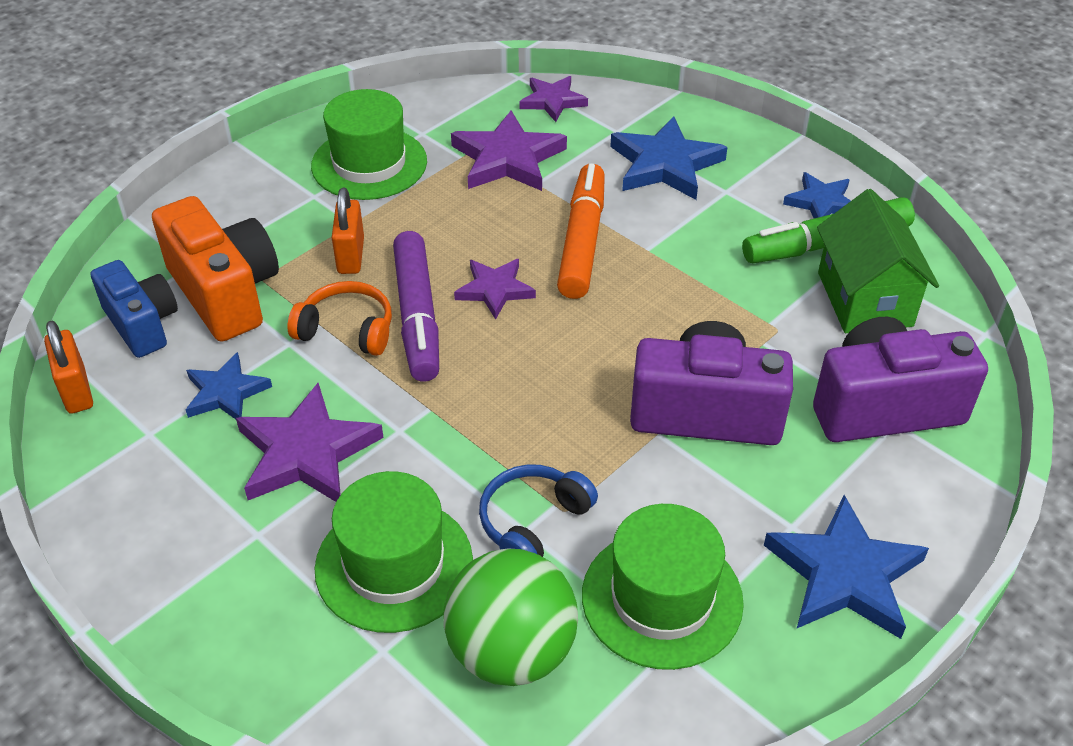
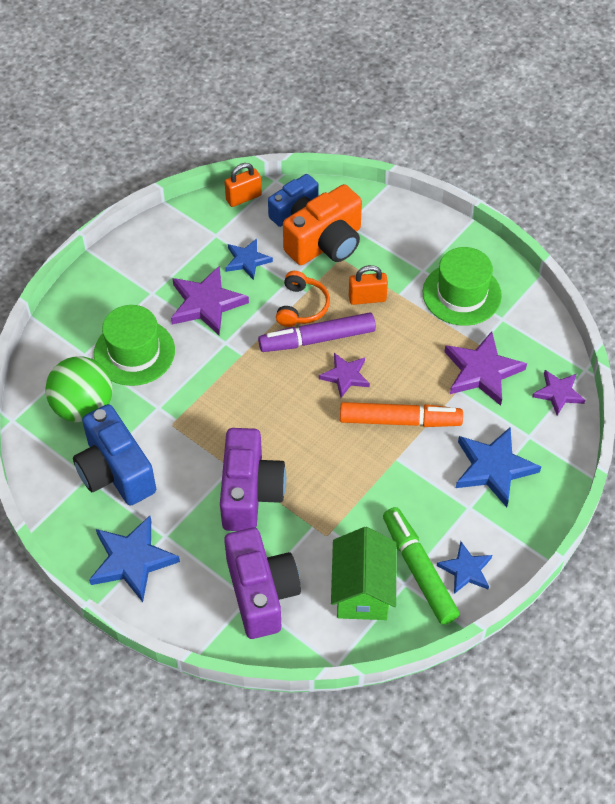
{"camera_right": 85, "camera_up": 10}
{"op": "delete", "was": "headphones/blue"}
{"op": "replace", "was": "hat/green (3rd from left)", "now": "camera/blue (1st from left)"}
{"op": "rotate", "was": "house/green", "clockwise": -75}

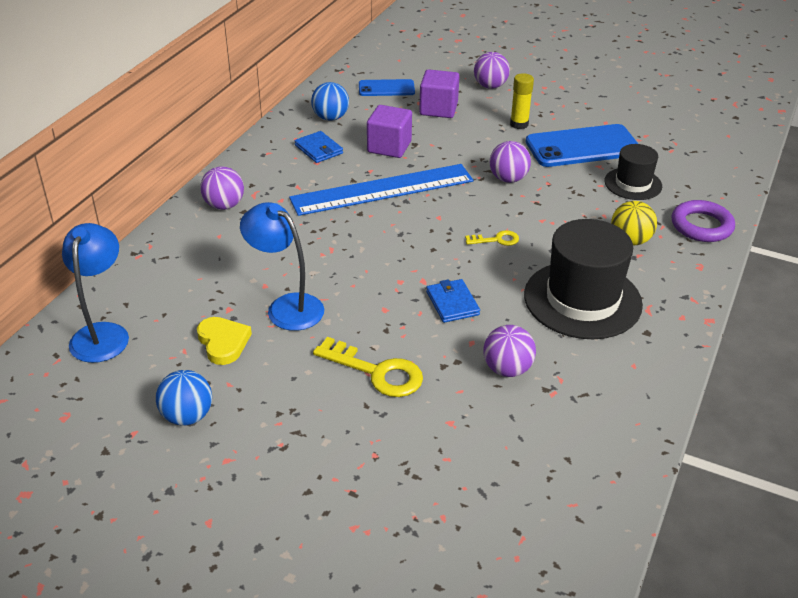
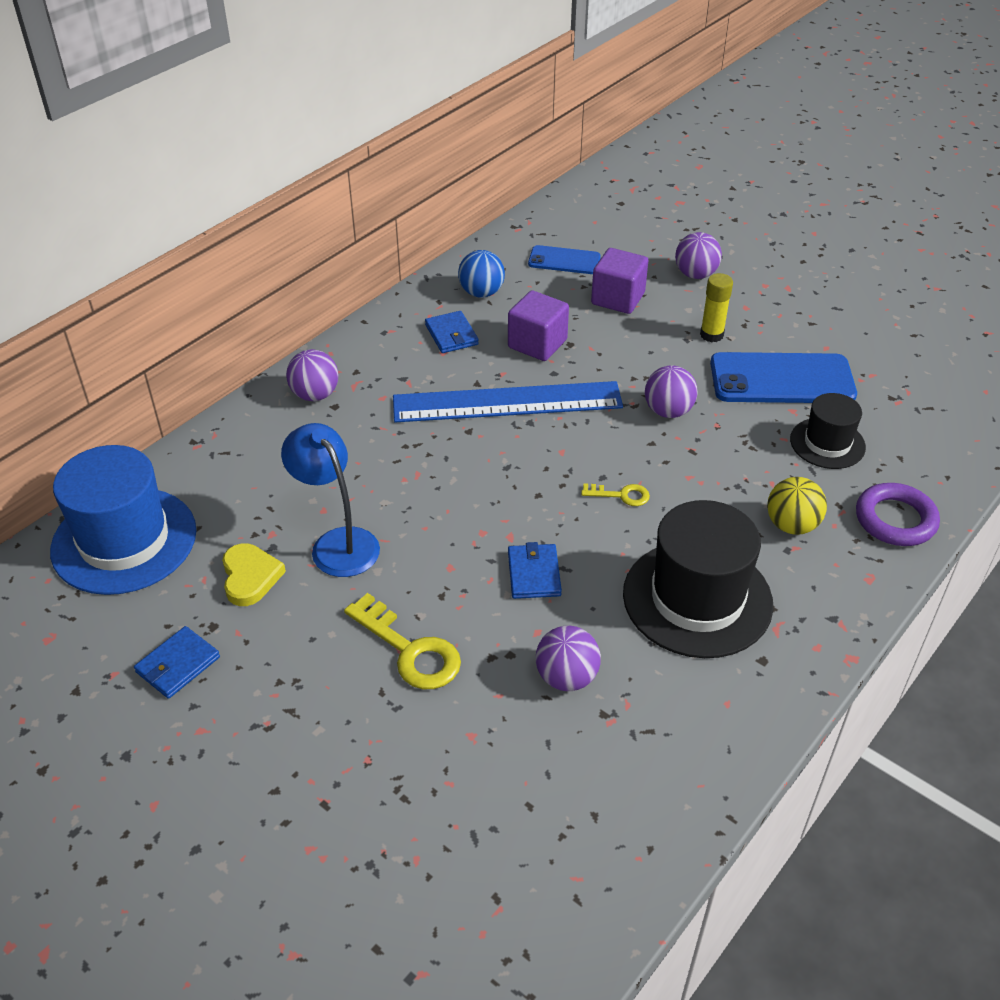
{"camera_right": 15, "camera_up": 5}
{"op": "replace", "was": "lamp/blue (1st from left)", "now": "hat/blue"}
{"op": "replace", "was": "ball/blue (1st from left)", "now": "wallet/blue (1st from left)"}

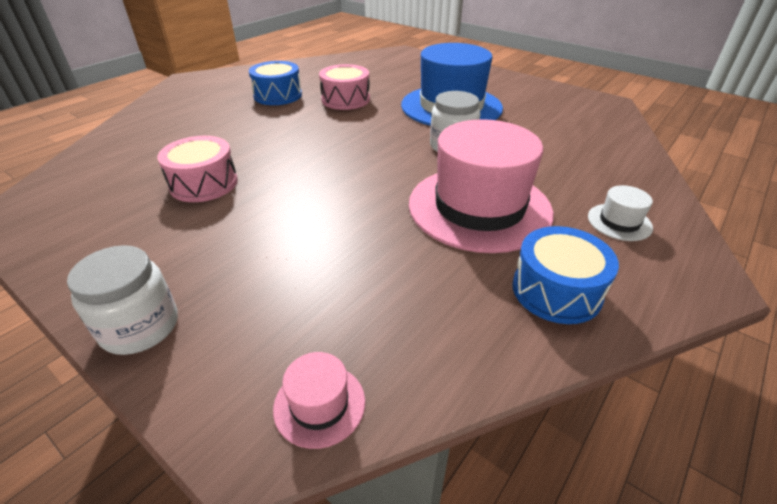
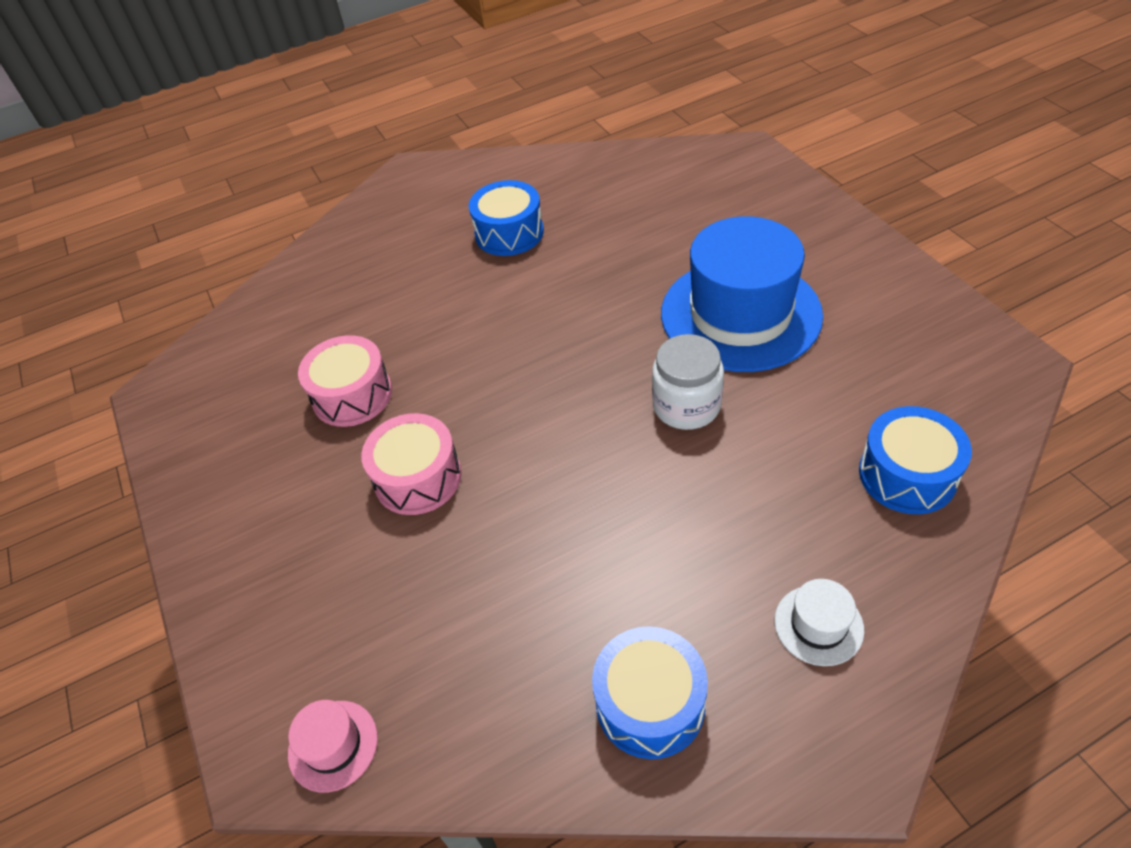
{"camera_right": 30, "camera_up": 10}
{"op": "delete", "was": "jar/white (1st from left)"}
{"op": "move", "was": "drum/pink (2nd from left)"}
{"op": "delete", "was": "hat/pink (2nd from left)"}
{"op": "insert", "now": "drum/blue (3rd from left)"}

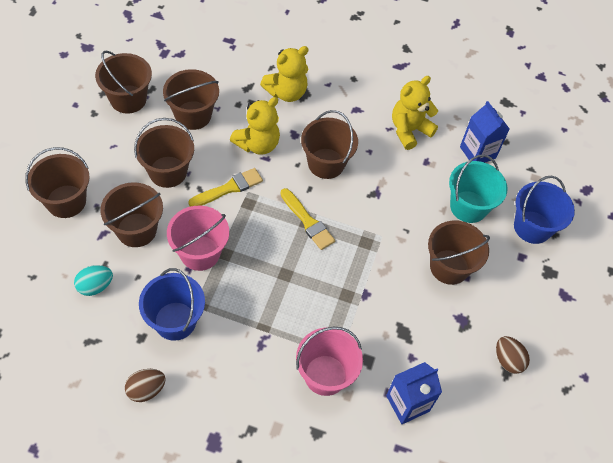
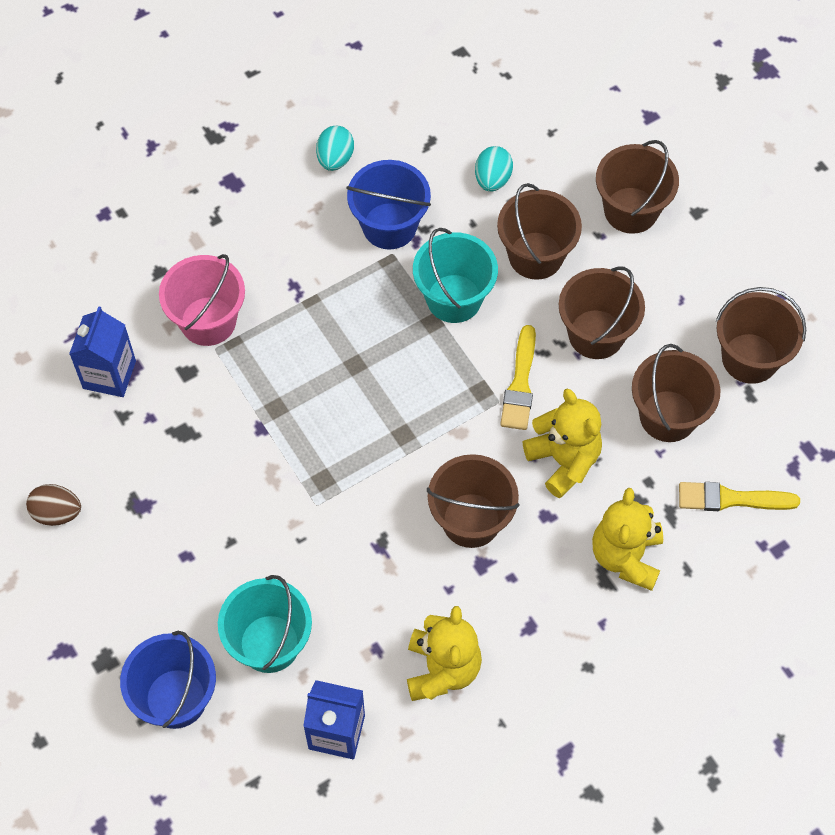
{"camera_right": 135, "camera_up": 5}
{"op": "recolor", "was": "egg/brown (1st from left)", "now": "egg/turquoise (1st from left)"}
{"op": "recolor", "was": "bucket/pink (1st from left)", "now": "bucket/turquoise (2nd from left)"}
{"op": "rotate", "was": "teddy bear/yellow (1st from left in the first image)", "clockwise": 150}
{"op": "move", "was": "brush/yellow (2nd from left)"}
{"op": "delete", "was": "bucket/brown (7th from left)"}

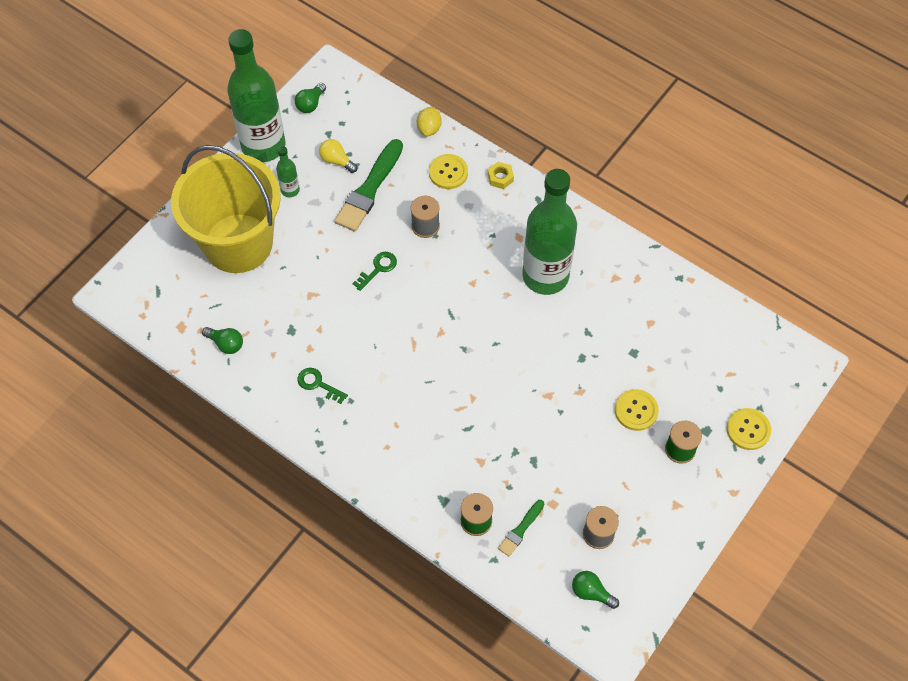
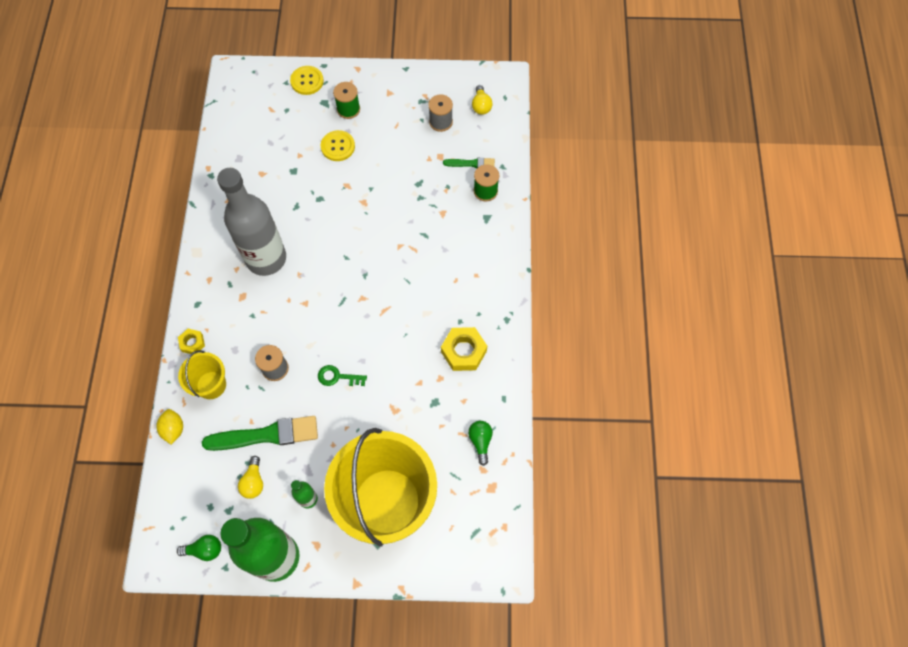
{"camera_right": -125, "camera_up": 5}
{"op": "replace", "was": "key/green (1st from left)", "now": "nut/yellow (2nd from left)"}
{"op": "rotate", "was": "lemon/yellow", "clockwise": -75}
{"op": "replace", "was": "button/yellow (1st from left)", "now": "bucket/yellow (1st from left)"}
{"op": "recolor", "was": "bottle/green (3rd from left)", "now": "bottle/grey"}
{"op": "recolor", "was": "light bulb/green (3rd from left)", "now": "light bulb/yellow (2nd from left)"}

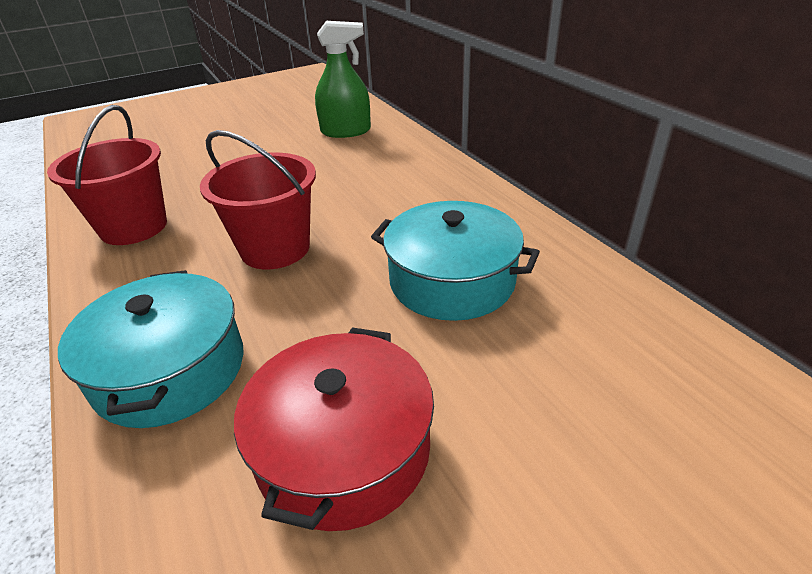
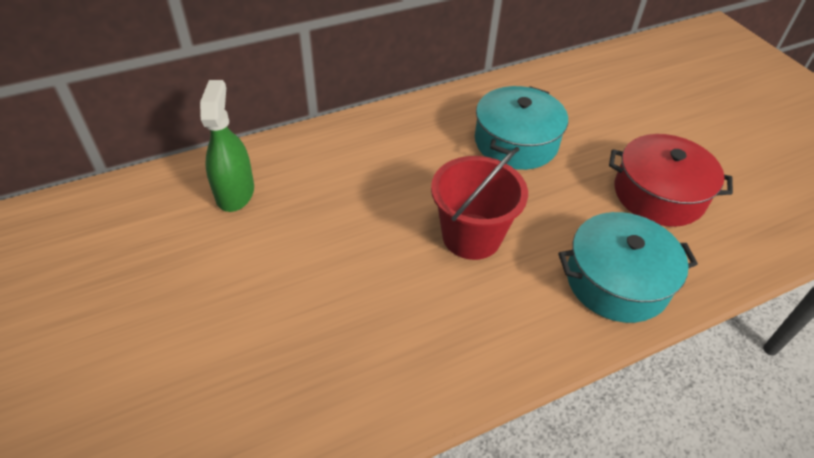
{"camera_right": -90, "camera_up": 10}
{"op": "delete", "was": "bucket/red (1st from left)"}

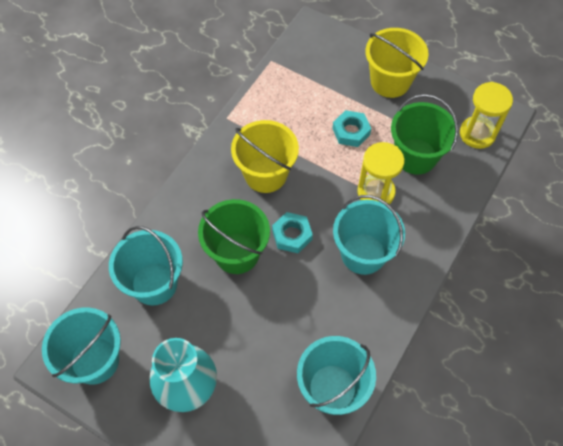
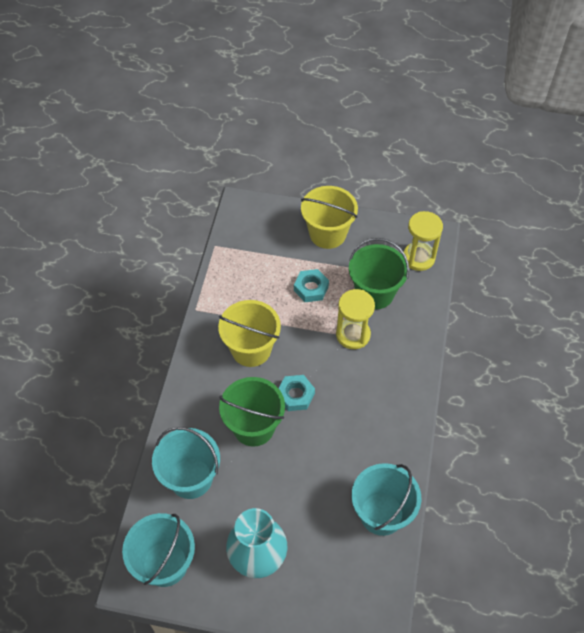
{"camera_right": -20, "camera_up": -5}
{"op": "delete", "was": "bucket/turquoise (4th from left)"}

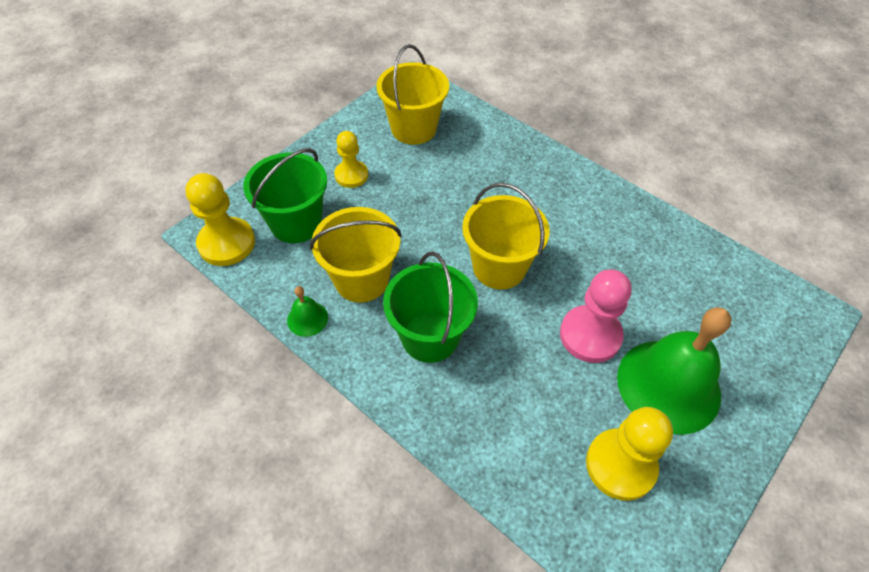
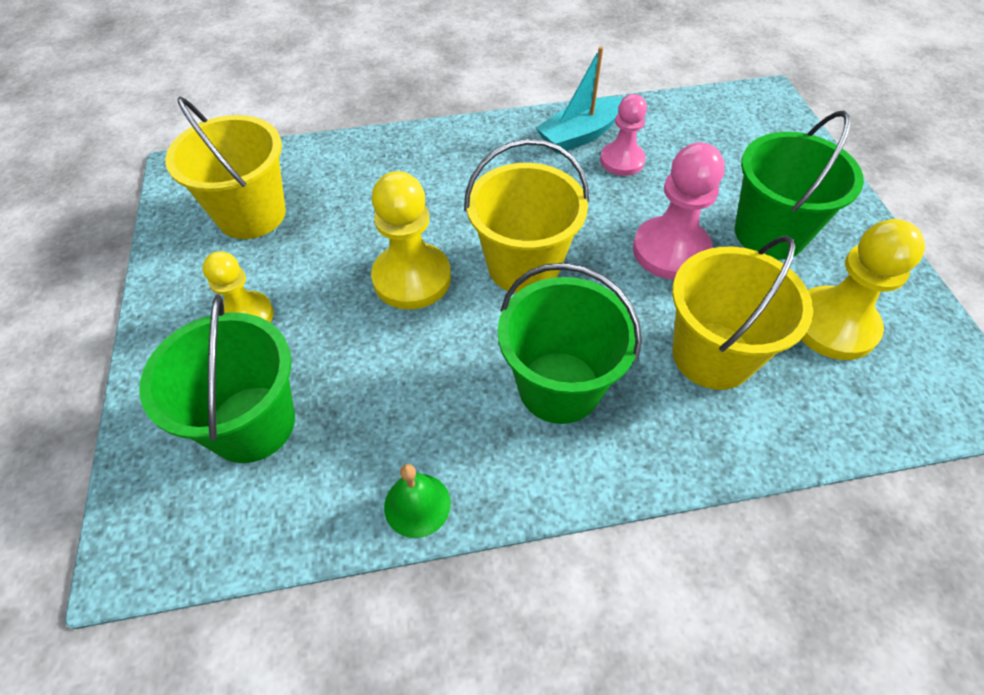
{"camera_right": -50, "camera_up": 0}
{"op": "move", "was": "pawn/yellow (1st from left in the first image)", "now": "pawn/yellow (2nd from left)"}
{"op": "move", "was": "bucket/yellow (1st from left in the first image)", "now": "bucket/yellow (3rd from left)"}
{"op": "replace", "was": "bell/green (2nd from left)", "now": "bucket/green (3rd from left)"}
{"op": "insert", "now": "boat/turquoise"}
{"op": "insert", "now": "pawn/pink (1st from left)"}

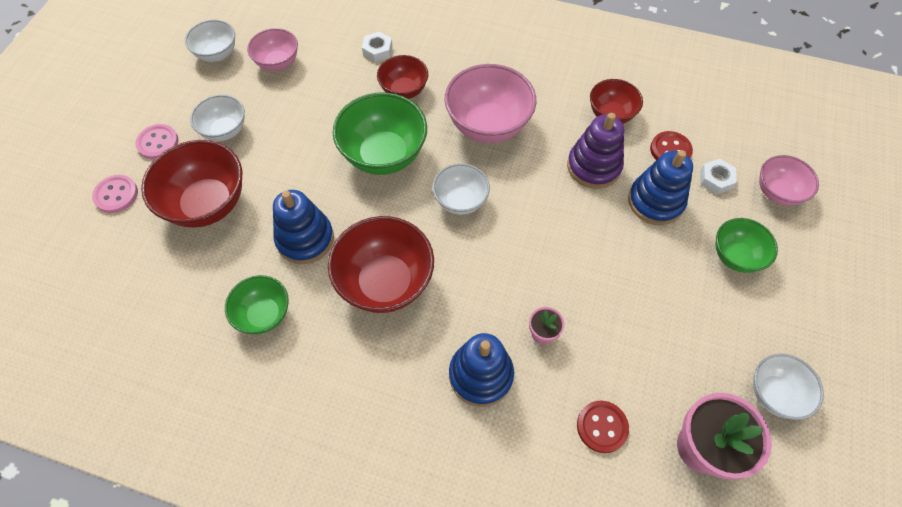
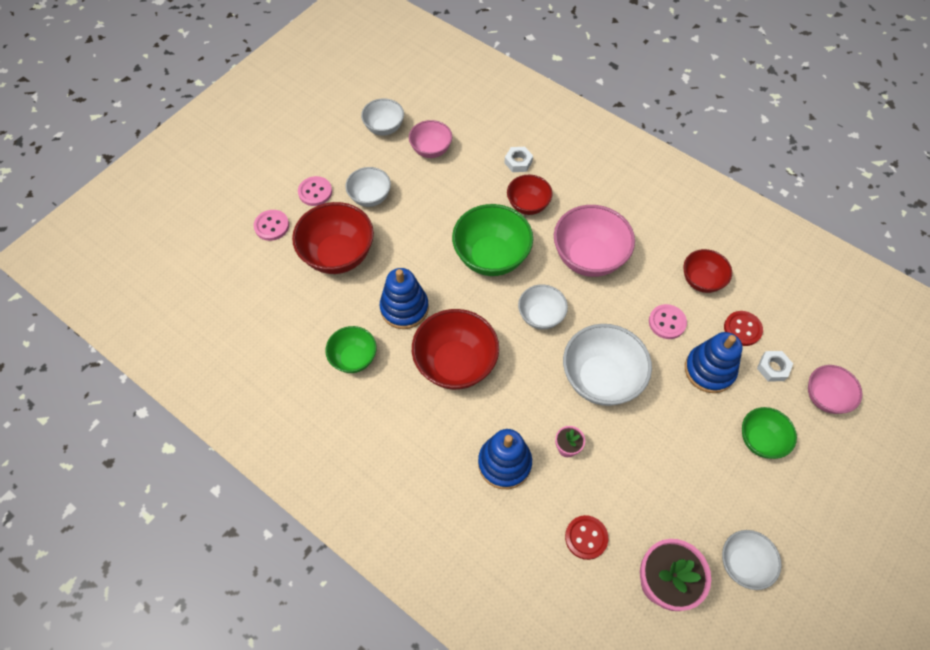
{"camera_right": 20, "camera_up": 0}
{"op": "replace", "was": "stacking toy/purple", "now": "button/pink (3rd from left)"}
{"op": "insert", "now": "bowl/white (4th from left)"}

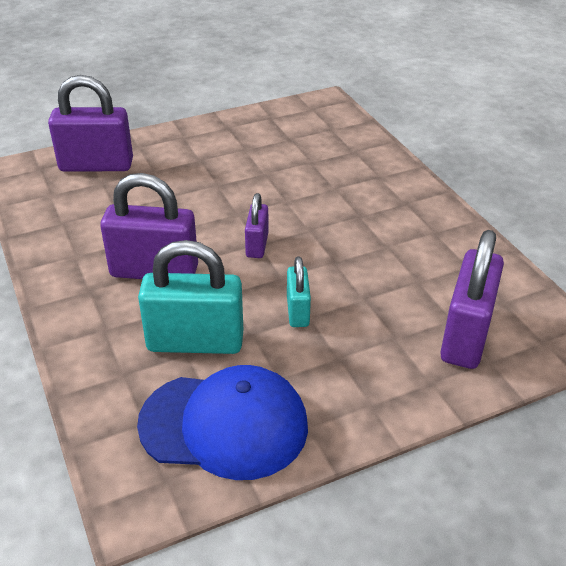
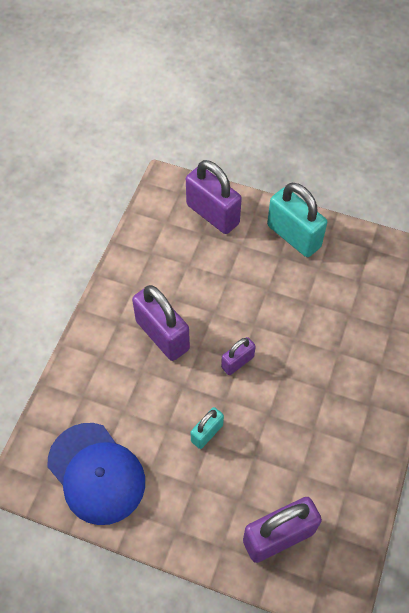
{"camera_right": 45, "camera_up": 20}
{"op": "move", "was": "padlock/turquoise (1st from left in the first image)", "now": "padlock/turquoise (2nd from left)"}

